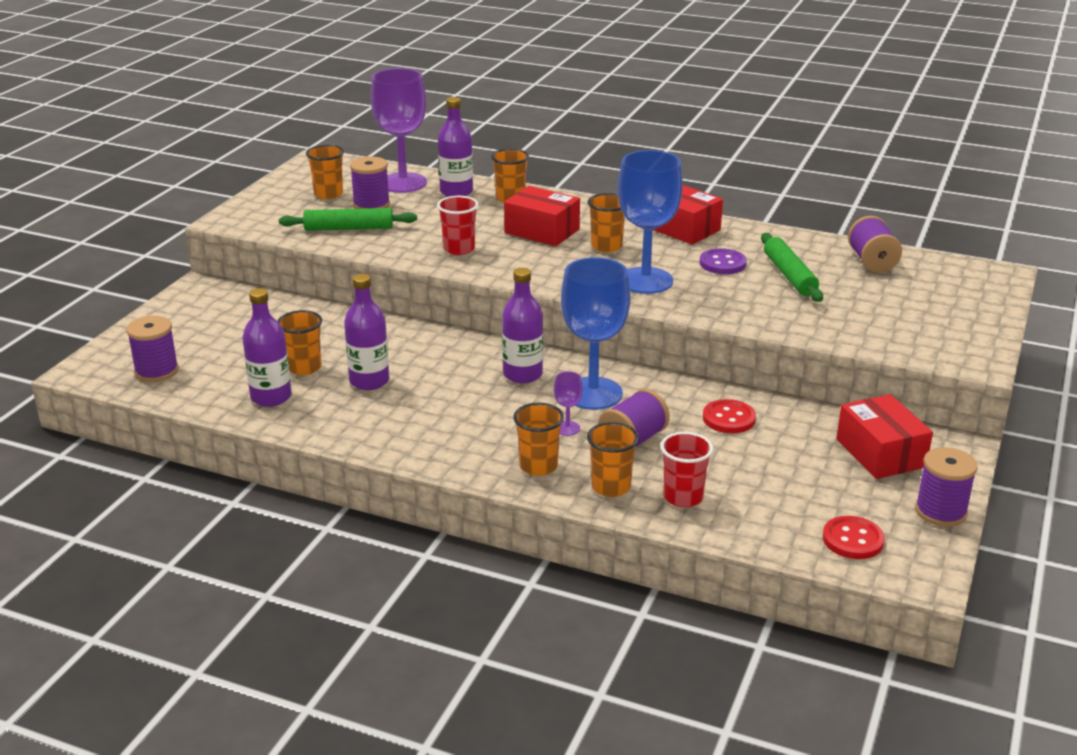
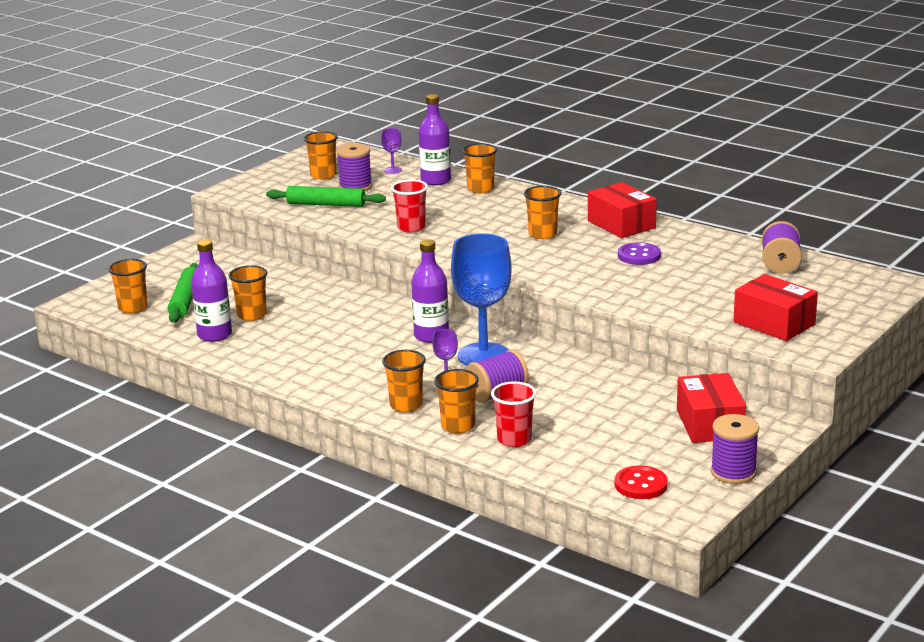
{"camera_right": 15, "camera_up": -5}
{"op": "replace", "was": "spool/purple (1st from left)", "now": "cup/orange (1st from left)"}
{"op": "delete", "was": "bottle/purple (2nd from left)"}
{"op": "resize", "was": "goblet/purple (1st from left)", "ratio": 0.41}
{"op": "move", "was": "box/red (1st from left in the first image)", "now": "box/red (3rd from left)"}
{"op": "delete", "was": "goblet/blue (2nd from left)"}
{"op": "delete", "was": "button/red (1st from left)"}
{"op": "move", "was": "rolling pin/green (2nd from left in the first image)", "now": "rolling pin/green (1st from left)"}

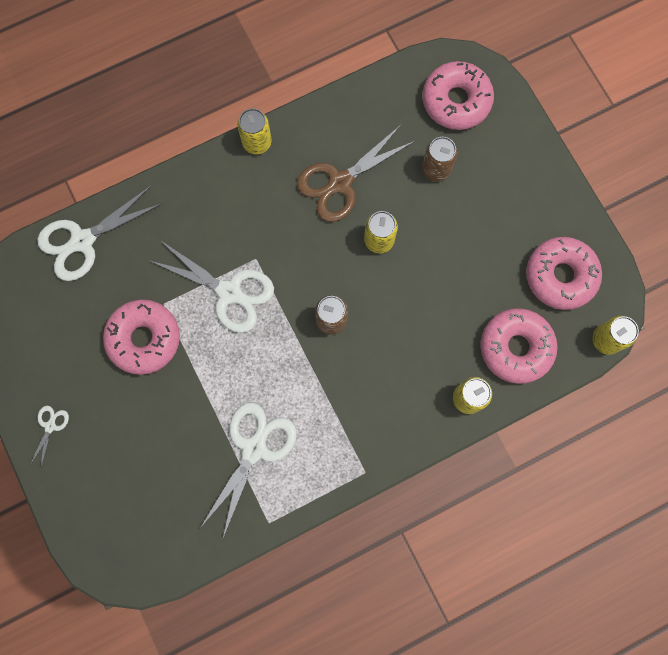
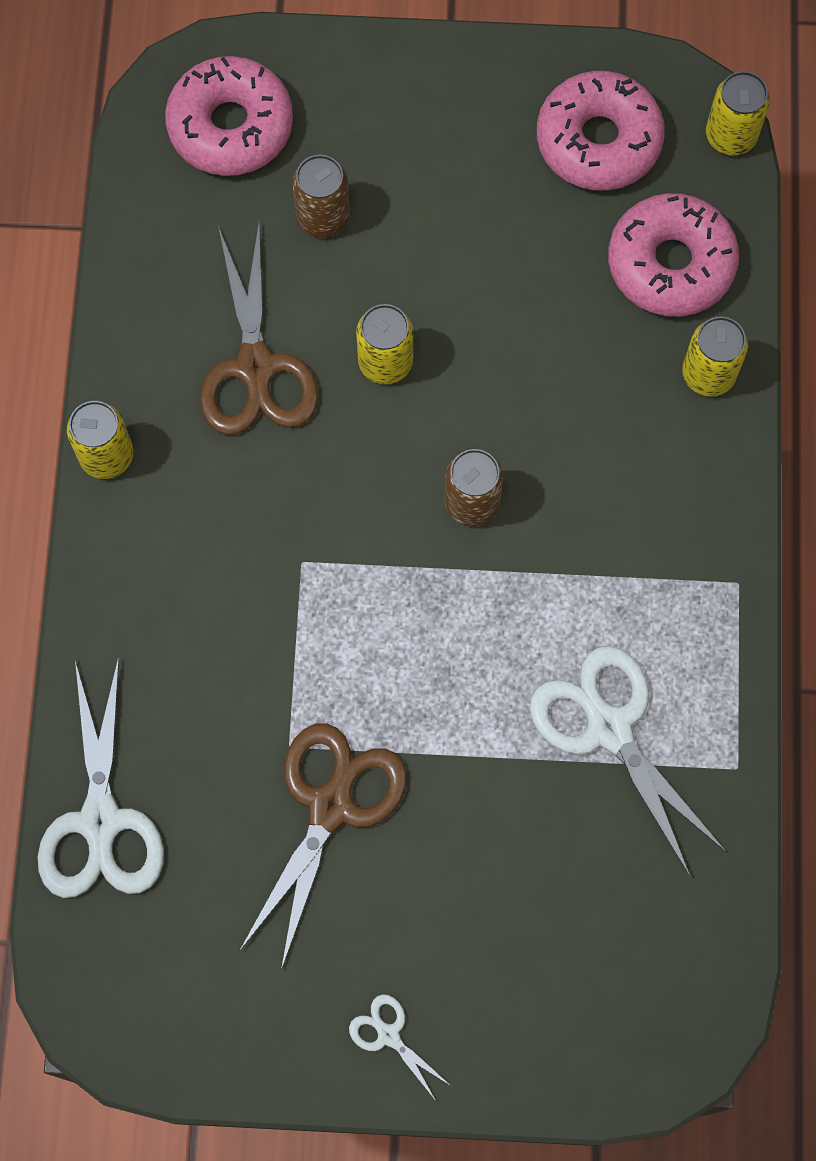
{"camera_right": -60, "camera_up": -5}
{"op": "replace", "was": "donut/pink (1st from left)", "now": "scissors/brown (2nd from left)"}
{"op": "delete", "was": "scissors/white (3rd from left)"}

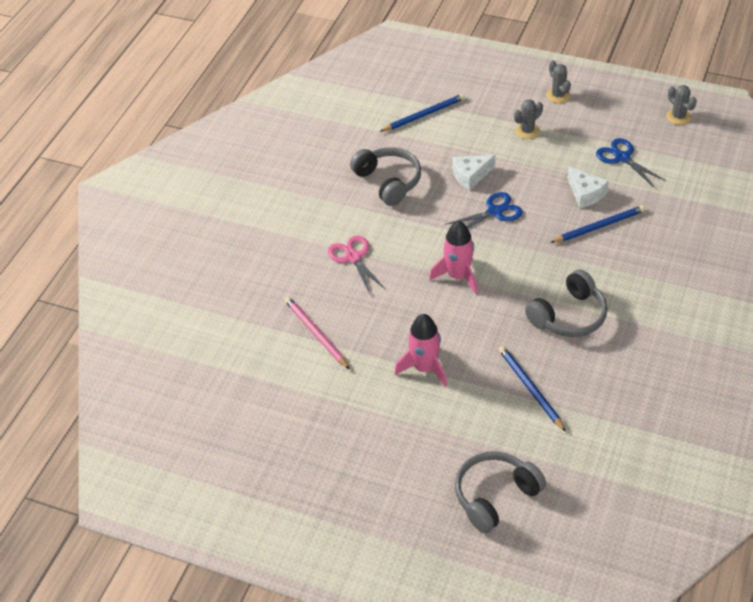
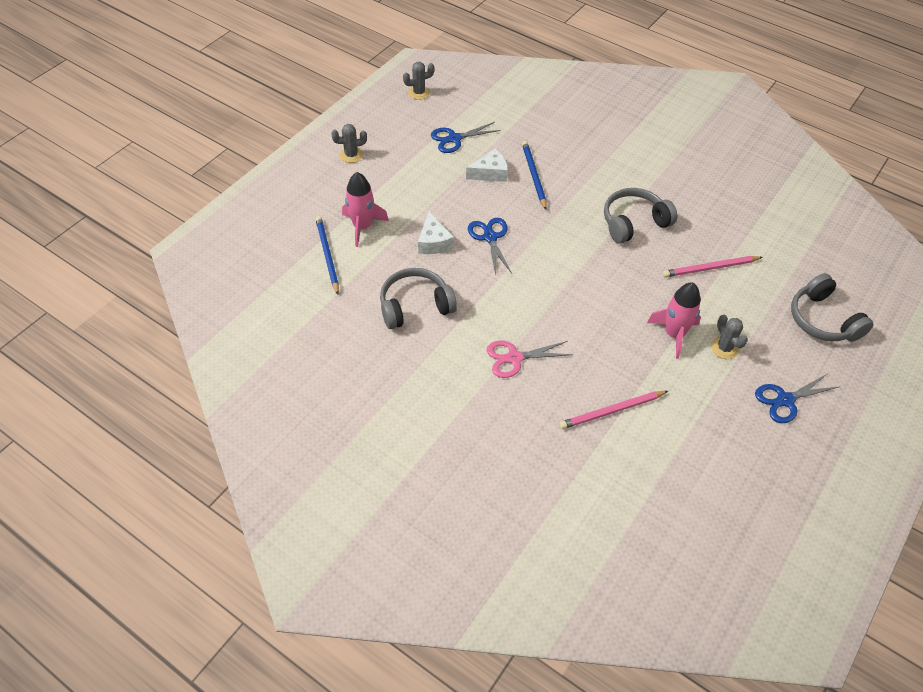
{"camera_right": -80, "camera_up": 5}
{"op": "move", "was": "rocket/pink (2nd from left in the first image)", "now": "rocket/pink (1st from left)"}
{"op": "recolor", "was": "pencil/blue (2nd from left)", "now": "pencil/pink (2nd from left)"}
{"op": "move", "was": "cactus/grey (1st from left in the first image)", "now": "cactus/grey (3rd from left)"}
{"op": "rotate", "was": "headphones/grey (3rd from left in the first image)", "clockwise": -90}
{"op": "insert", "now": "scissors/blue (3rd from left)"}

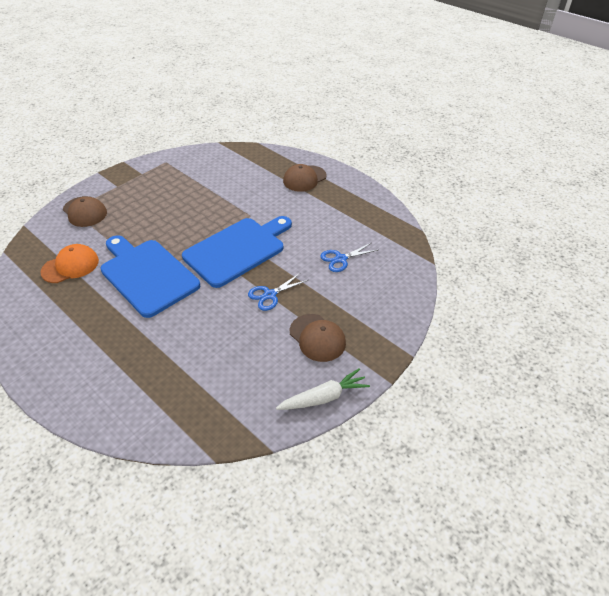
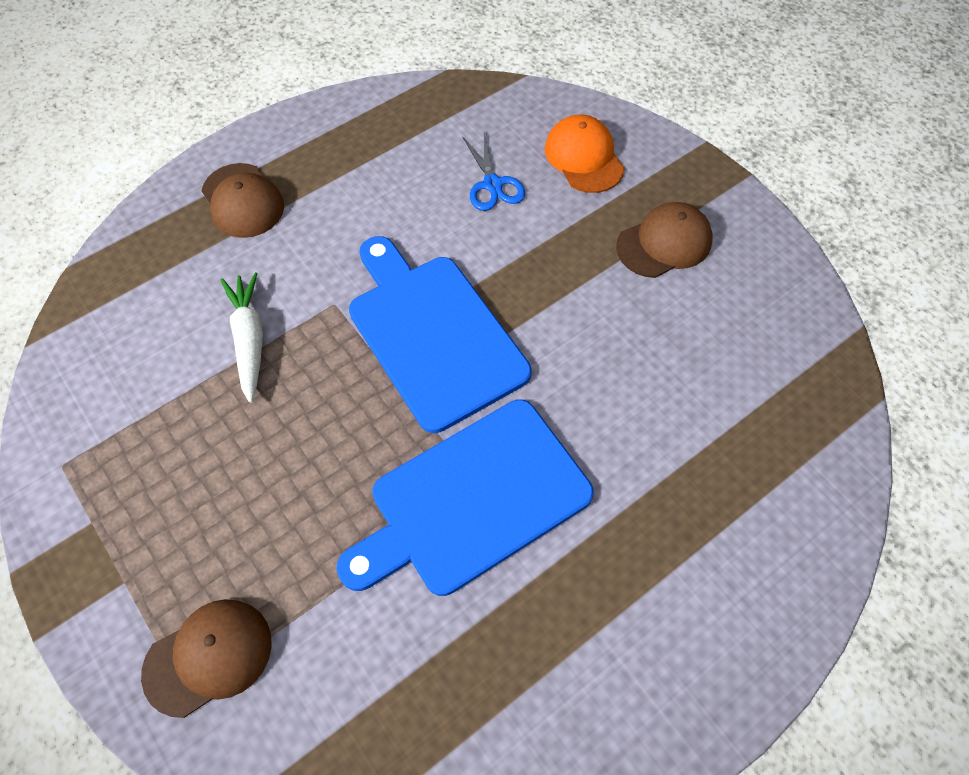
{"camera_right": -80, "camera_up": 15}
{"op": "move", "was": "cap/orange"}
{"op": "delete", "was": "scissors/blue (1st from left)"}
{"op": "move", "was": "carrot/white"}

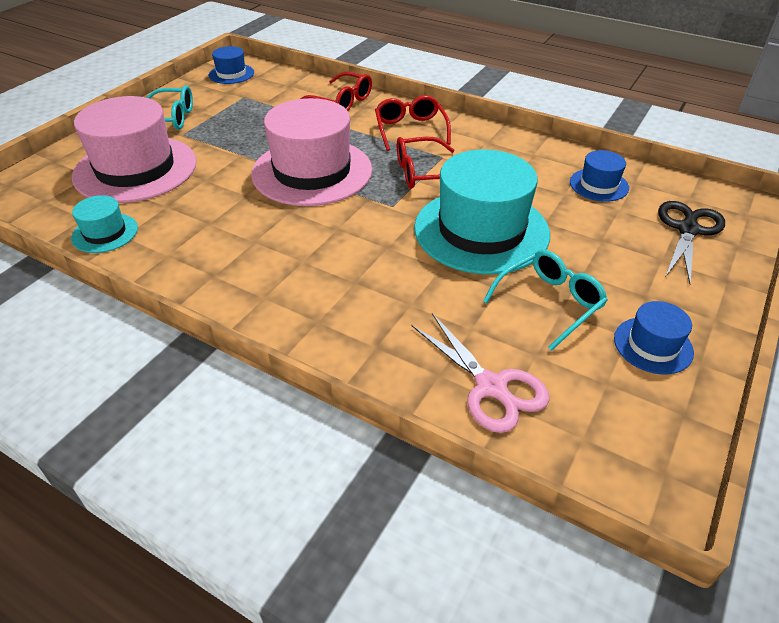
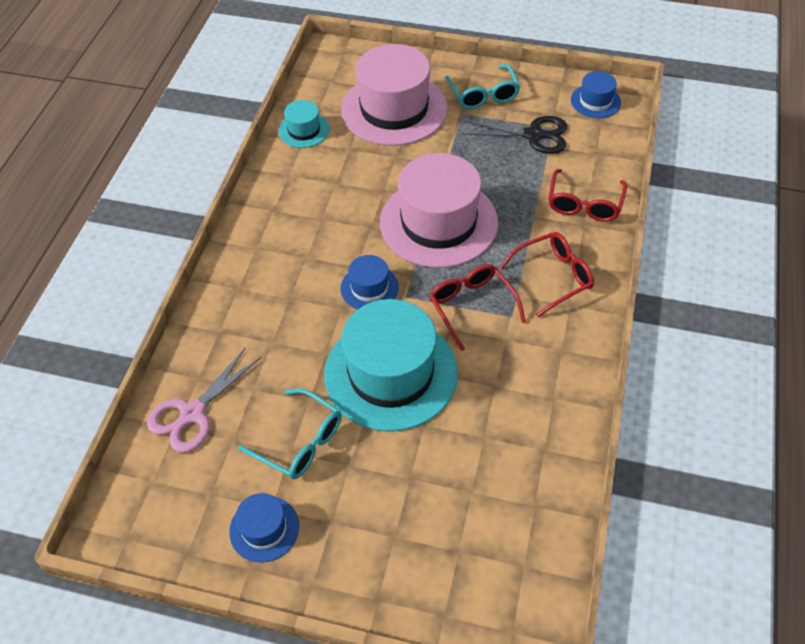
{"camera_right": 75, "camera_up": 10}
{"op": "move", "was": "hat/blue (2nd from left)"}
{"op": "move", "was": "scissors/black"}

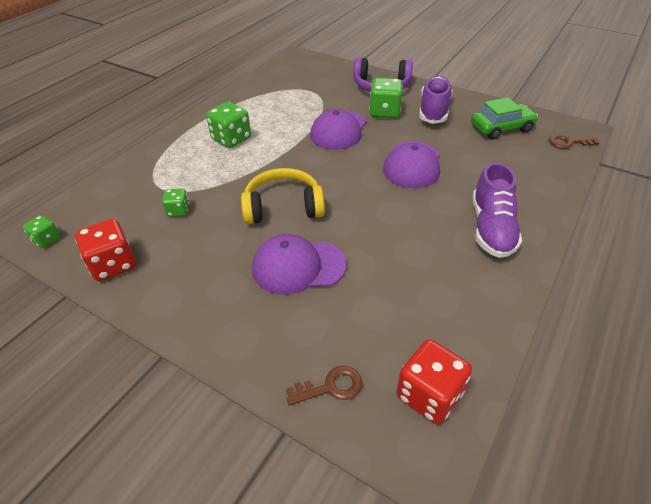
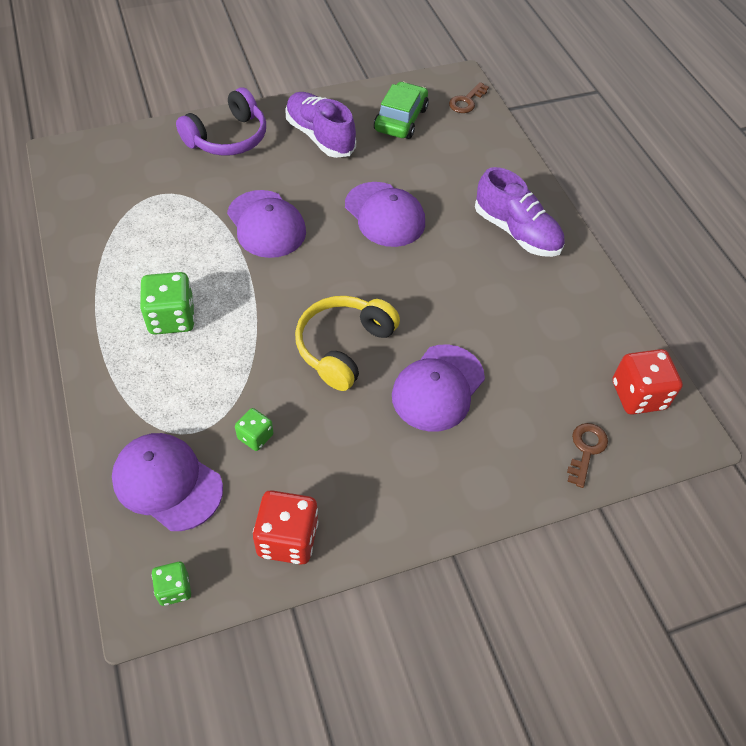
{"camera_right": -55, "camera_up": 10}
{"op": "delete", "was": "dice/green (4th from left)"}
{"op": "insert", "now": "cap/purple (1st from left)"}

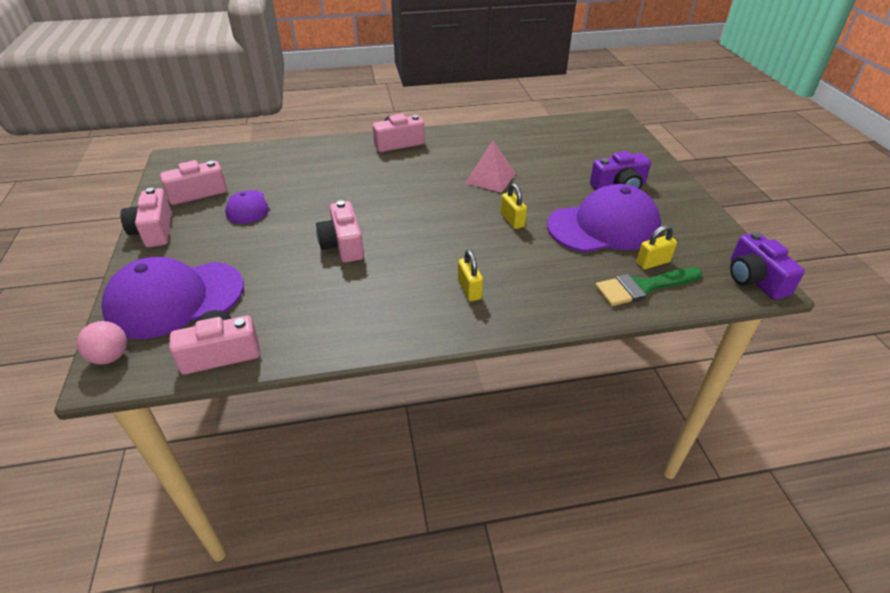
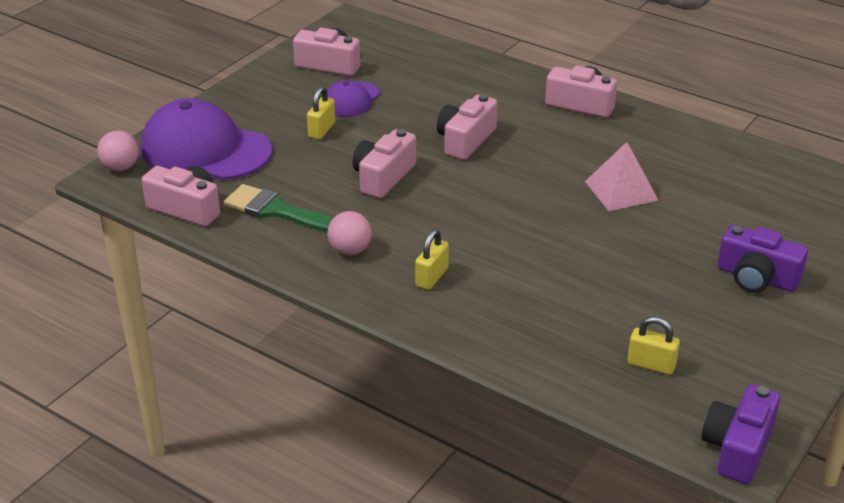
{"camera_right": 45, "camera_up": -5}
{"op": "move", "was": "camera/pink (1st from left in the first image)", "now": "camera/pink (4th from left)"}
{"op": "move", "was": "padlock/yellow (2nd from left in the first image)", "now": "padlock/yellow (1st from left)"}
{"op": "delete", "was": "cap/purple (3rd from left)"}
{"op": "move", "was": "brush/green"}
{"op": "insert", "now": "ball/pink (2nd from left)"}

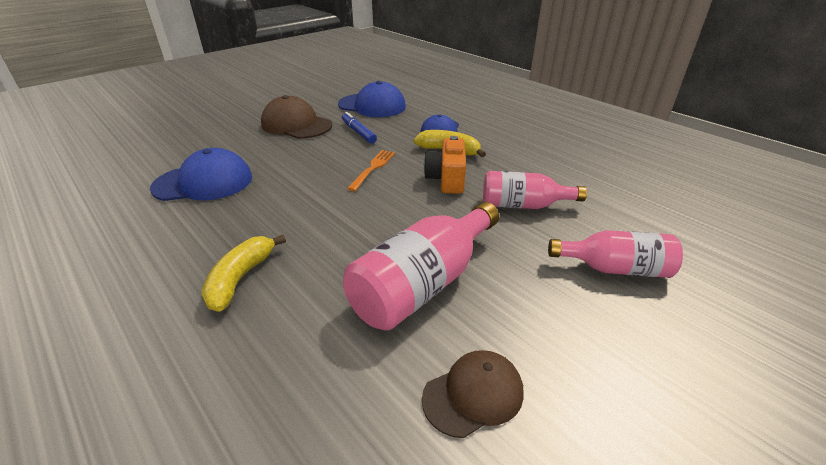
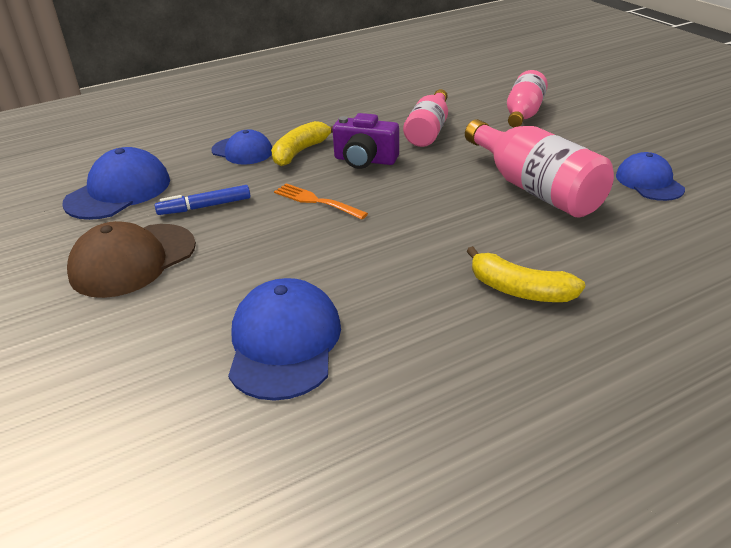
{"camera_right": -75, "camera_up": 0}
{"op": "recolor", "was": "cap/brown (2nd from left)", "now": "cap/blue (4th from left)"}
{"op": "recolor", "was": "camera/orange", "now": "camera/purple"}

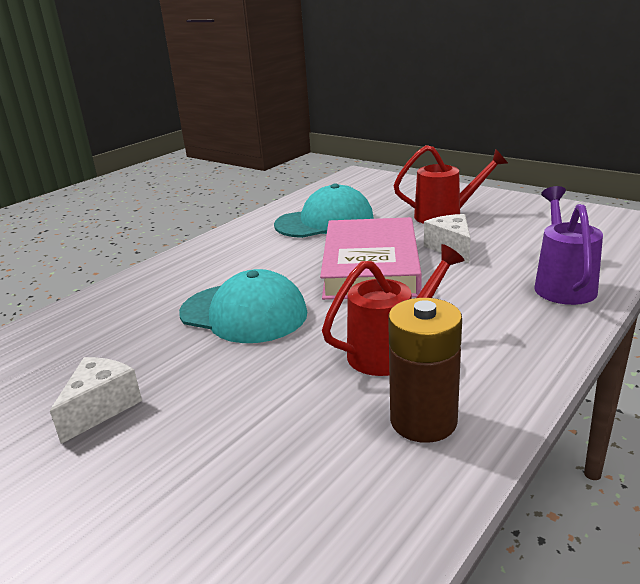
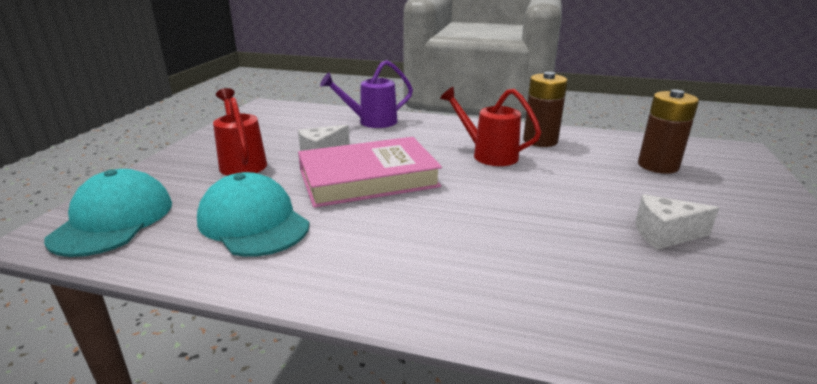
{"camera_right": -115, "camera_up": 0}
{"op": "move", "was": "cap/turquoise (1st from left)"}
{"op": "insert", "now": "battery/brown (2nd from left)"}

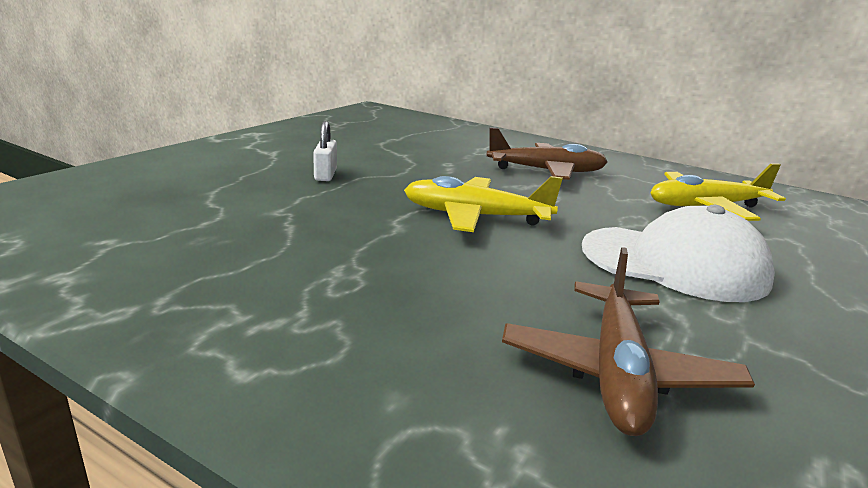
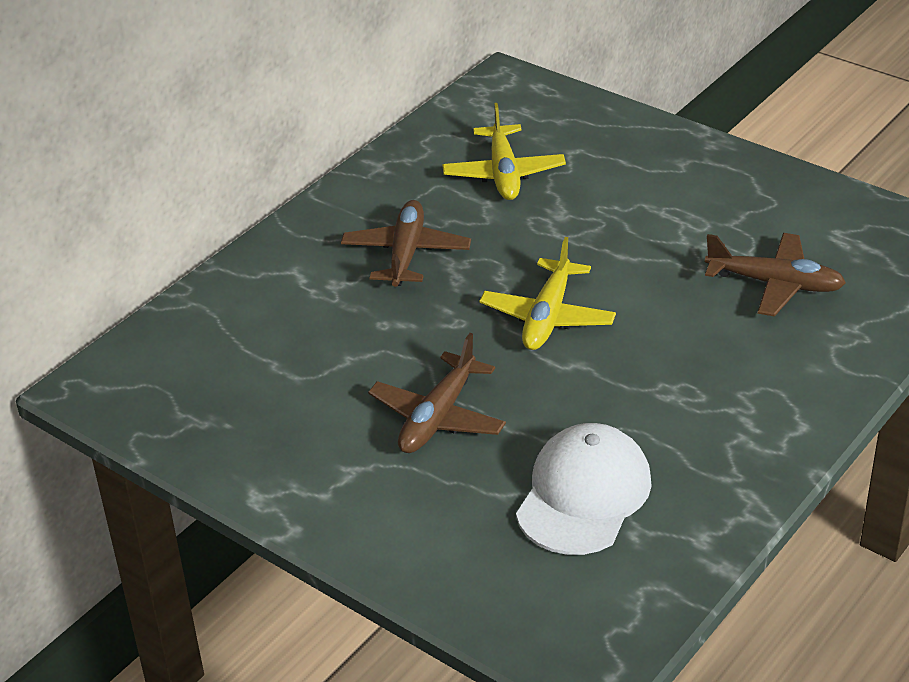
{"camera_right": -80, "camera_up": 15}
{"op": "replace", "was": "padlock/white", "now": "plane/brown (2nd from left)"}
{"op": "move", "was": "cap/white"}

